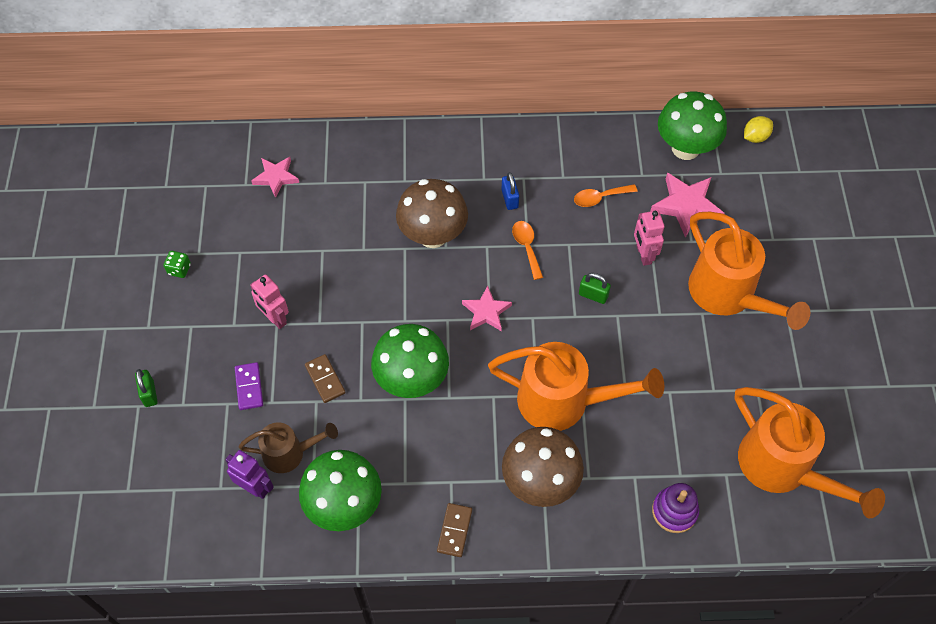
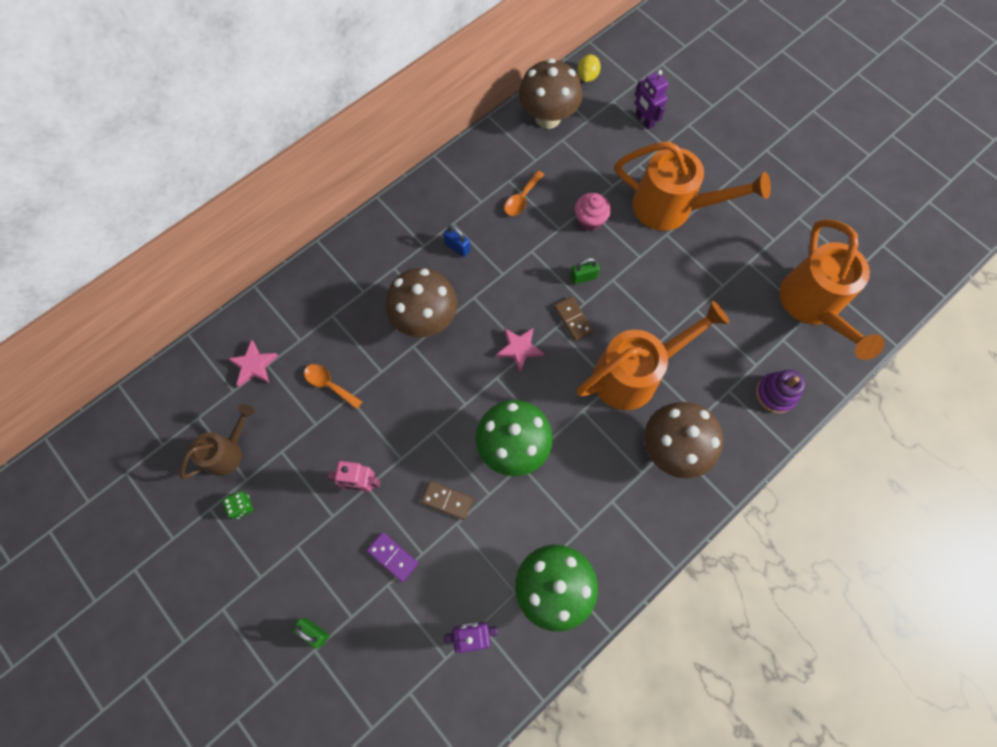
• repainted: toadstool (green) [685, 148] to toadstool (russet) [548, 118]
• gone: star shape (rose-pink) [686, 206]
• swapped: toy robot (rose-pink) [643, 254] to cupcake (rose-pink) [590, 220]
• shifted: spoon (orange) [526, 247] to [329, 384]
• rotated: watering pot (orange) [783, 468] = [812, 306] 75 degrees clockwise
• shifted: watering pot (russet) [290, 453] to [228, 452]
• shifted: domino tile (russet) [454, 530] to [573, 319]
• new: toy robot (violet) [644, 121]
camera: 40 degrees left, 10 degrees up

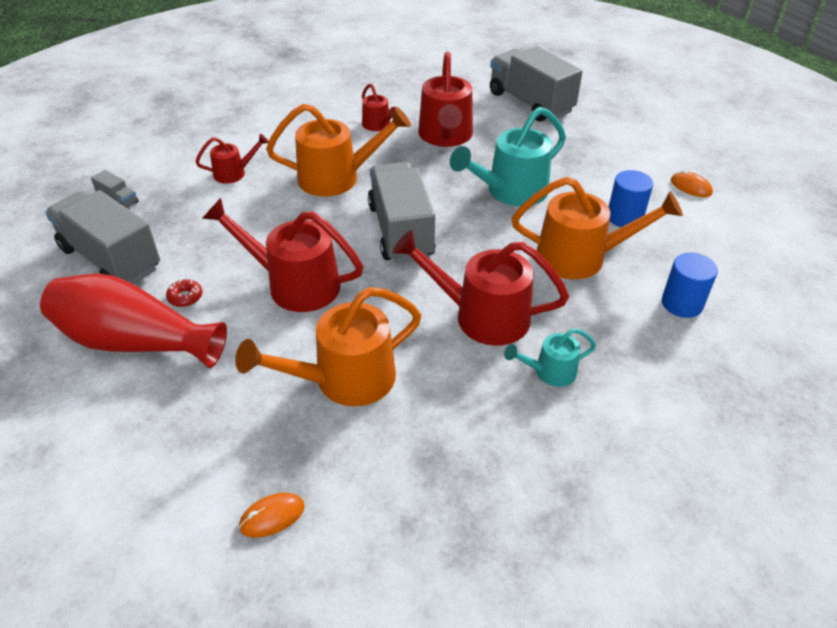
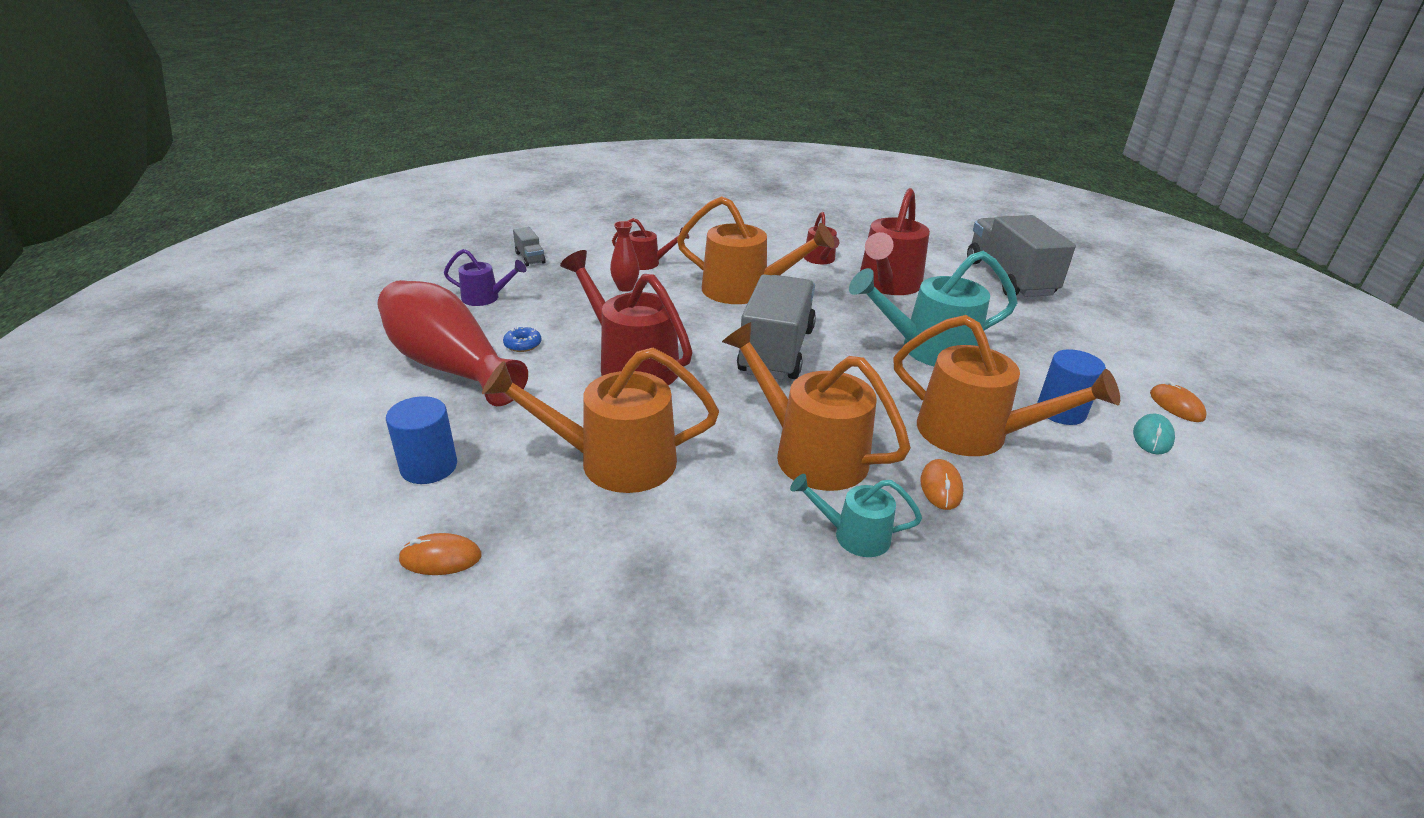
• swapped: toy truck (grey) [111, 259] to watering pot (violet) [486, 298]
• repainted: watering pot (red) [481, 316] to watering pot (orange) [809, 453]
• shifted: solid cylinder (cobalt) [682, 303] to [429, 467]
• repainted: glazed donut (red) [185, 297] to glazed donut (cobalt) [523, 344]
• new: flower vase (red) [625, 288]
• new: PC mouse (aqua) [1152, 437]
• new: PC mouse (orange) [941, 487]
camera: 25 degrees right, 10 degrees down

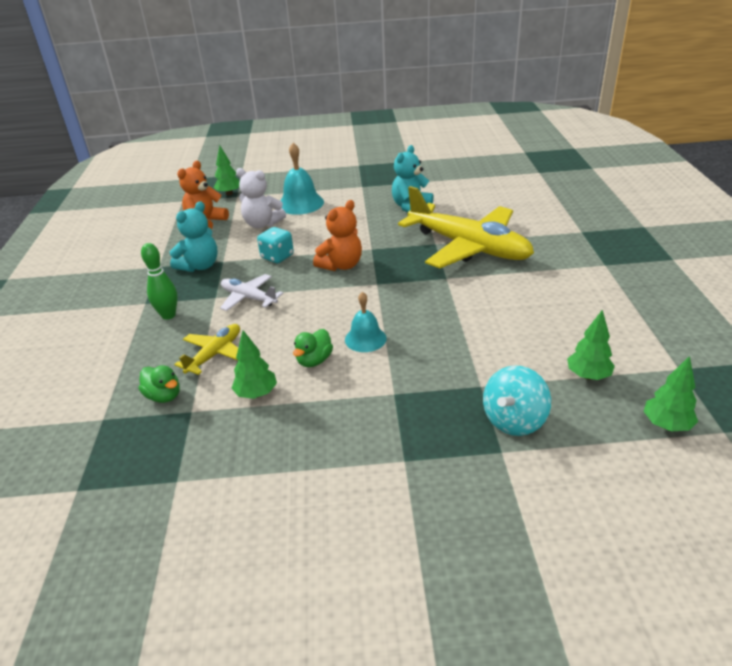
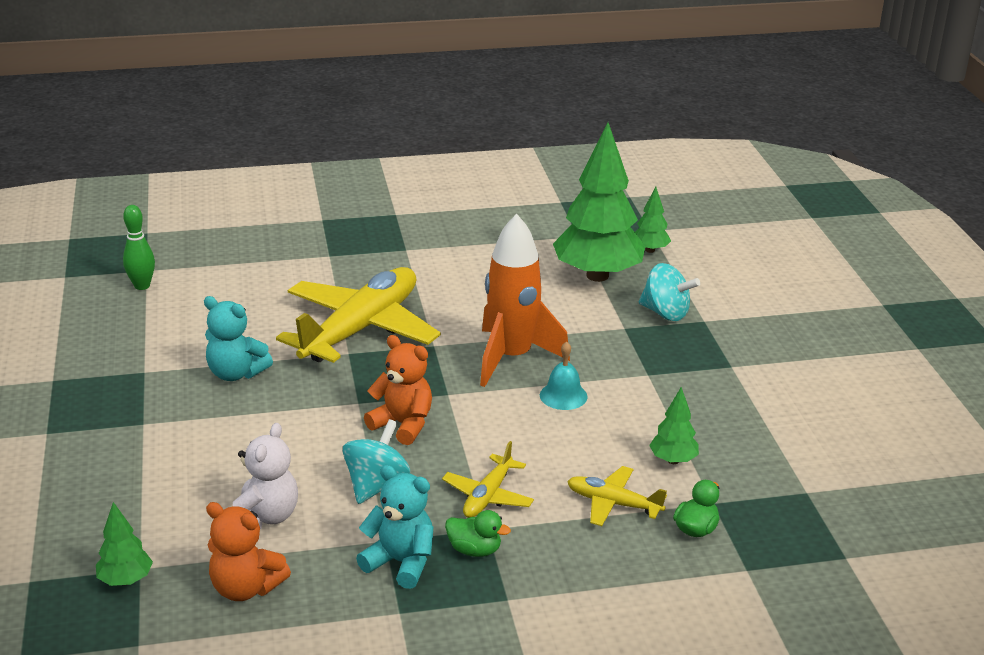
• gone: school bell (aqua) [300, 203]
• swapped: die (aqua) [277, 257] to whirligig (aqua) [376, 485]
• shifted: bowling pin (green) [168, 315] to [142, 286]
• repainted: aeroplane (snow-white) [248, 298] to aeroplane (bright yellow) [488, 496]
• scaled: fir tree (green) [588, 376] = [597, 275] x2.26
• shifted: duck (green) [314, 360] to [474, 550]
• new: spaceship (orange) [512, 358]
camera: 100 degrees left, 5 degrees down

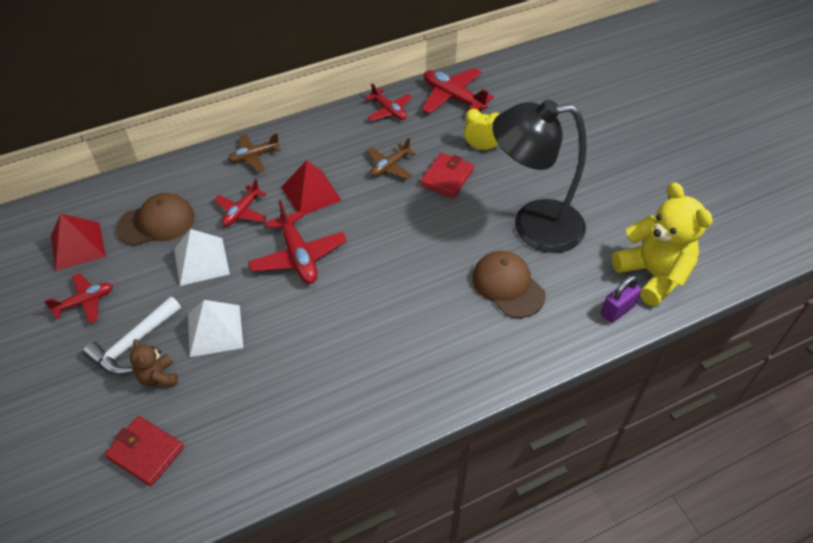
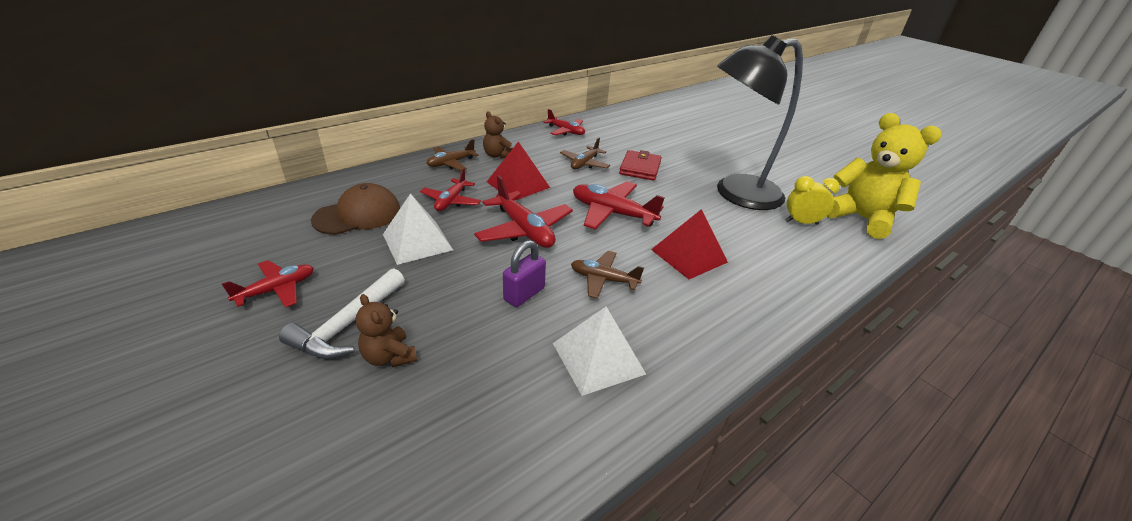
• shifted: aeroplane (red) [453, 97] to [612, 213]
• shifted: bedside clock (bright yellow) [481, 147] to [801, 222]
• shifted: pyramid (red) [78, 246] to [689, 255]
• gone: peaked cap (russet) [508, 286]
• shifted: padlock (violet) [617, 310] to [524, 294]
• shifted: pyramid (snow-white) [215, 330] to [598, 358]
• gone: card wallet (red) [145, 452]
• new: teddy bear (russet) [497, 155]
• new: aeroplane (russet) [603, 279]
camera: 15 degrees left, 15 degrees down

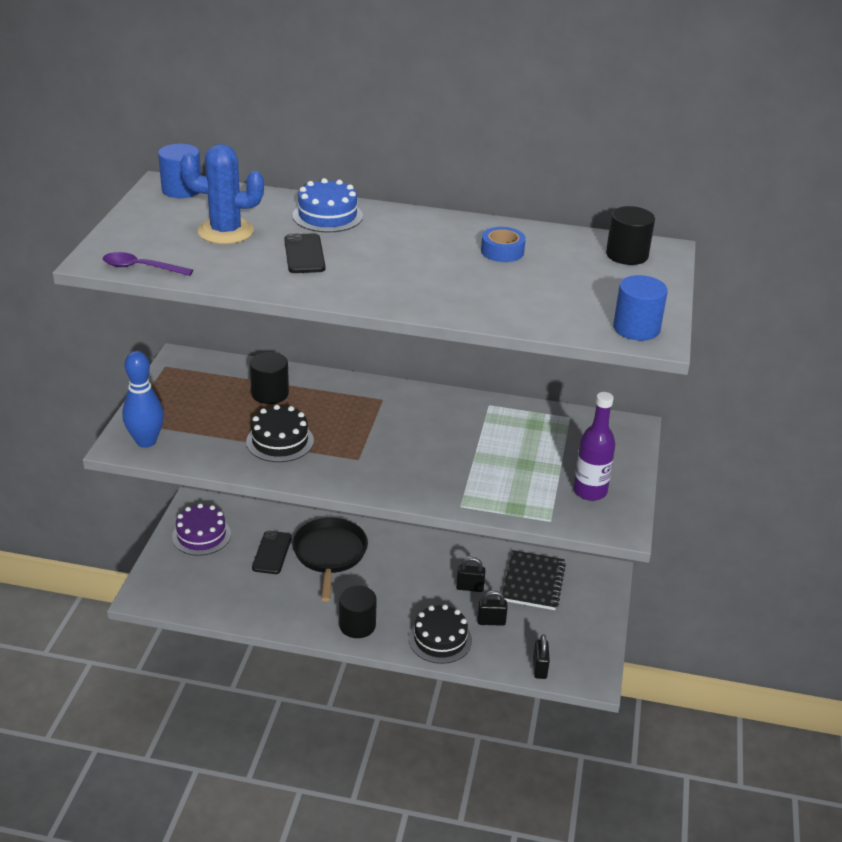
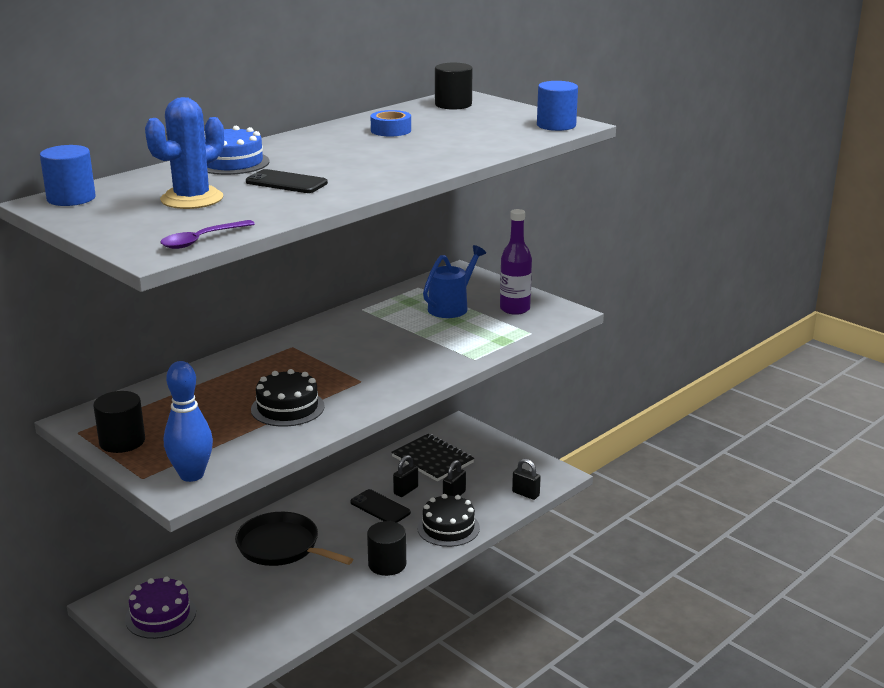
• shifted: solid cylinder (black) [270, 393] to [122, 441]
• shifted: smartphone (black) [272, 552] to [380, 507]
• new: watering pot (cobalt) [452, 307]
camera: 55 degrees left, 10 degrees down

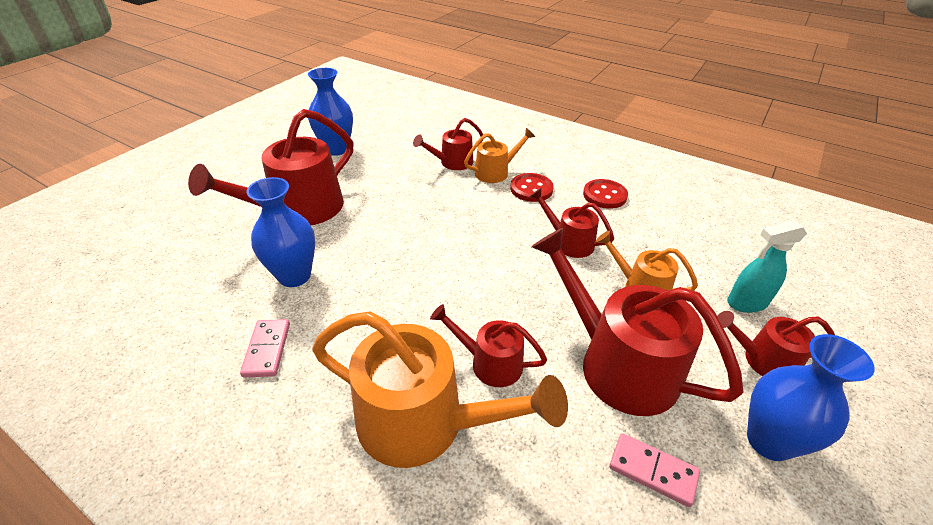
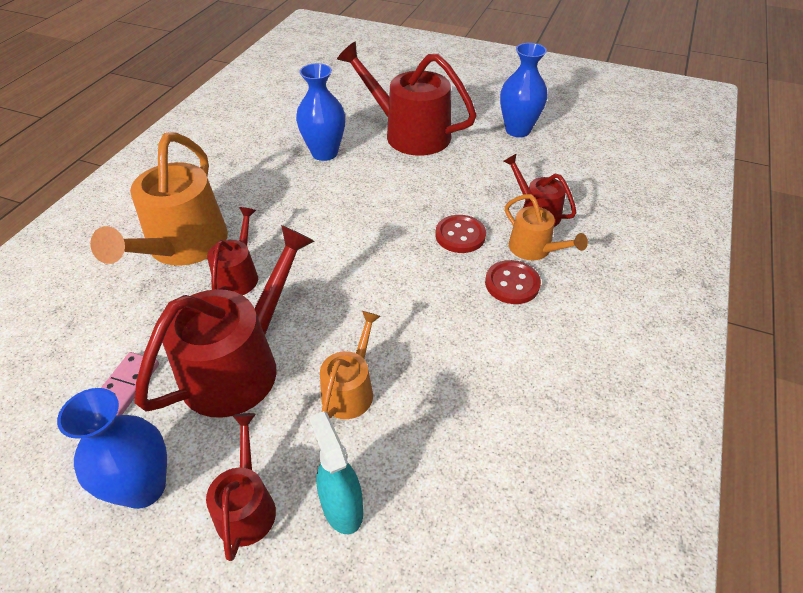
• shifted: button (red) [604, 195] to [460, 235]
• gone: watering pot (red) [569, 242]
• gone: domino tile (rose-pink) [267, 349]
camera: 80 degrees right, 5 degrees up

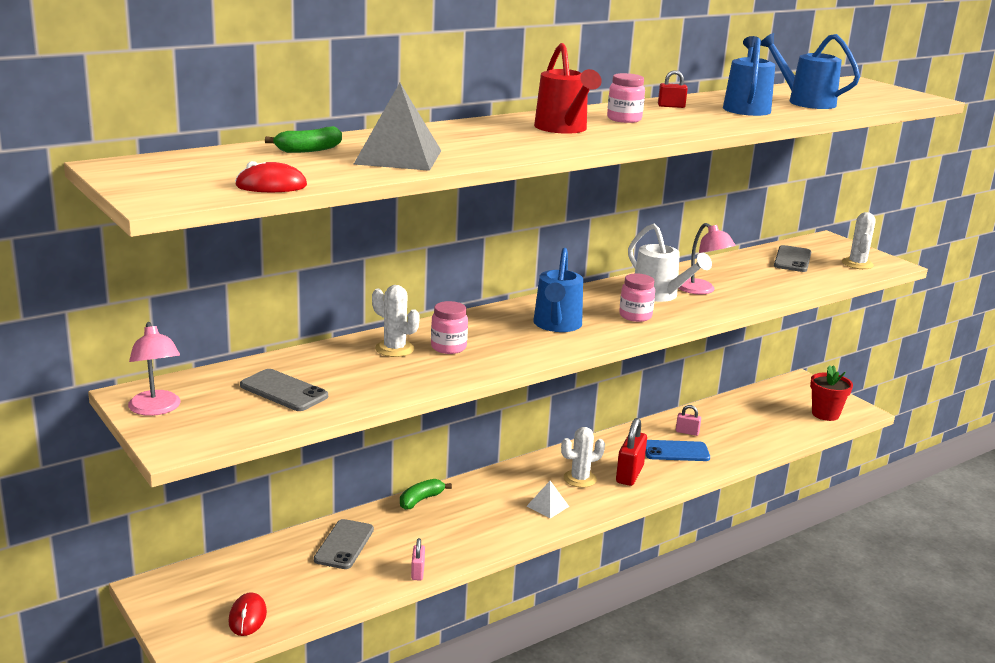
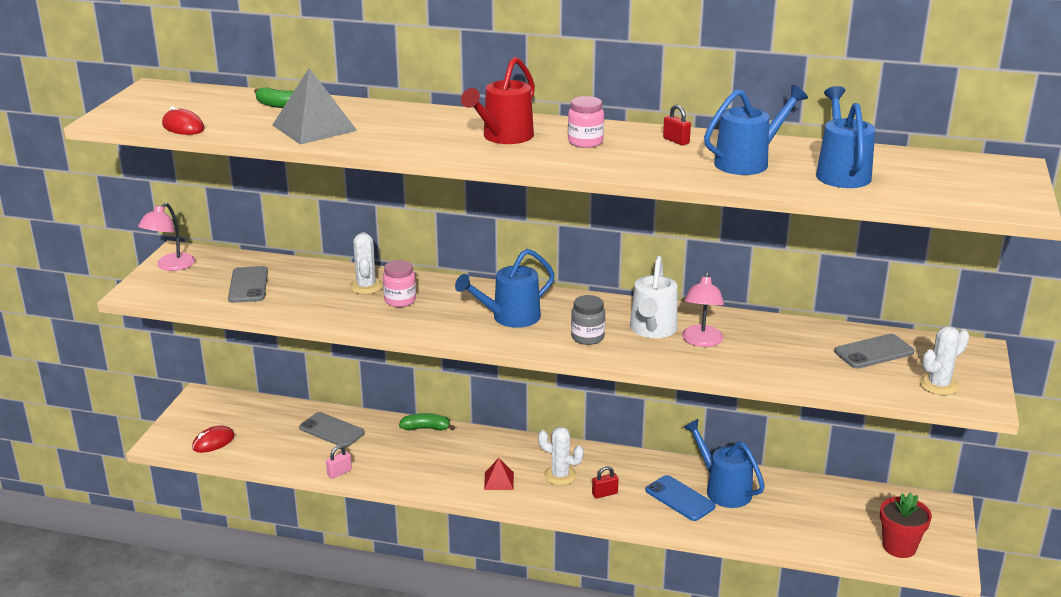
• repainted: jar (rose-pink) [635, 316] to jar (grey) [587, 337]
• swapped: padlock (rose-pink) [687, 432] to watering pot (cobalt) [723, 489]
• scaled: padlock (red) [629, 474] = [604, 494] x0.53
• repainted: pyramid (snow-white) [547, 506] to pyramid (red) [499, 481]
• rotated: smartphone (grey) [344, 545] = [332, 430] 60 degrees clockwise
camera: 50 degrees right, 5 degrees up

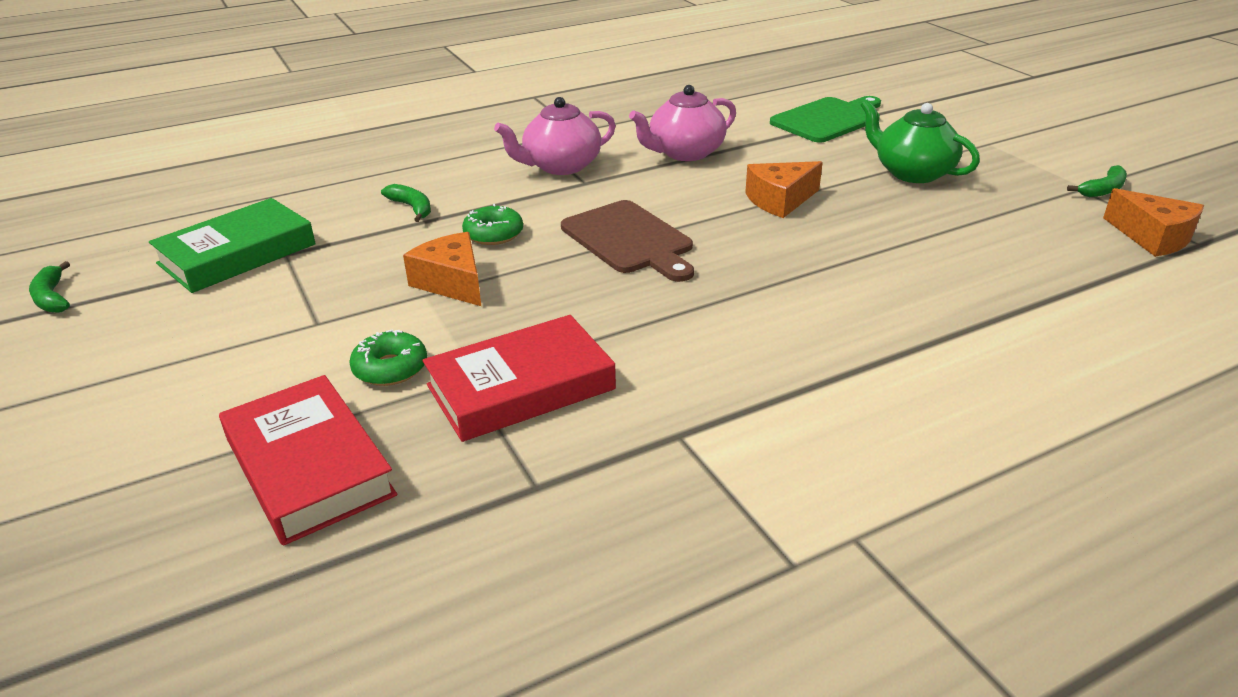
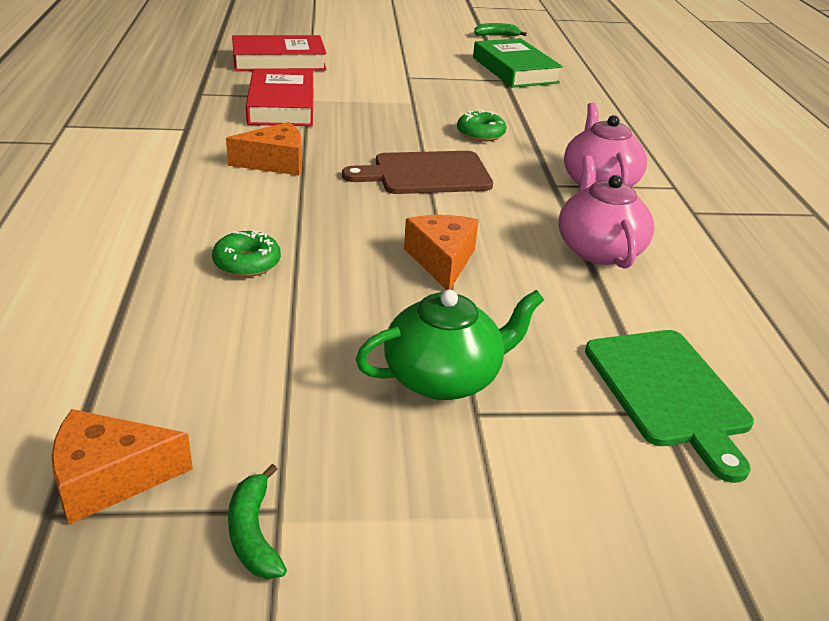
• gone: banana (green) [412, 208]
• shifted: cheese (orange) [452, 282] to [275, 163]
• shifted: glazed donut (green) [390, 368] to [247, 263]
camera: 110 degrees right, 0 degrees up

